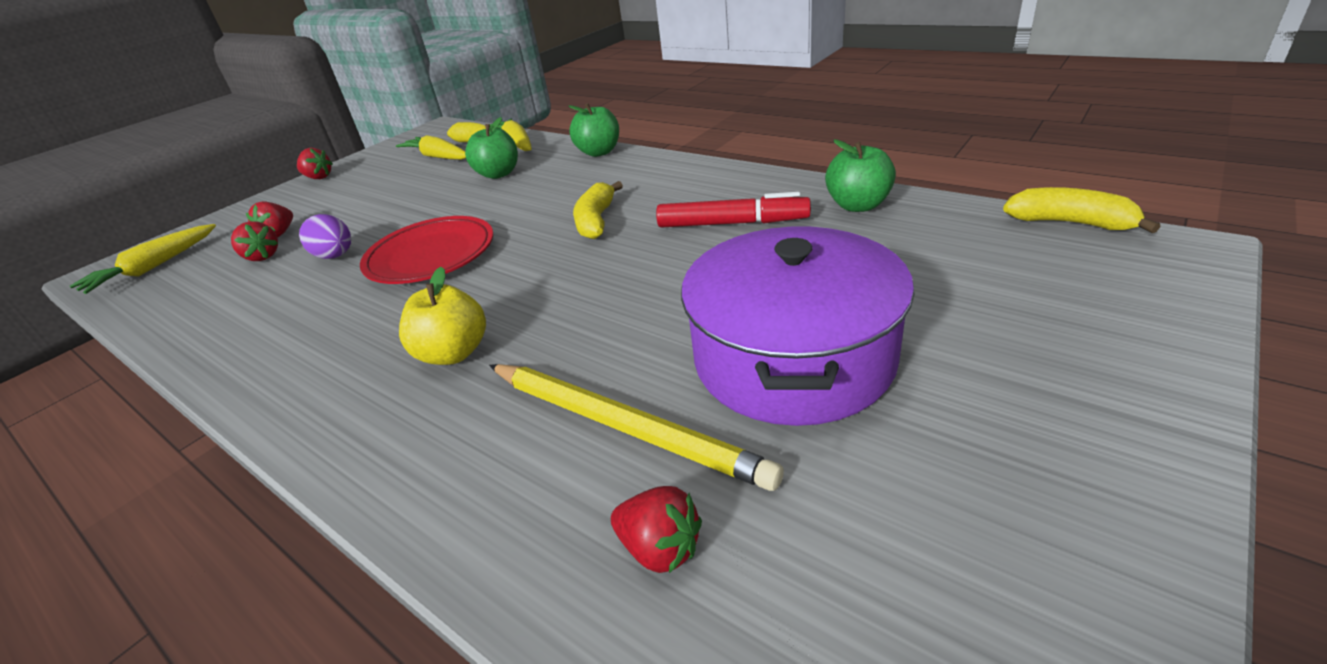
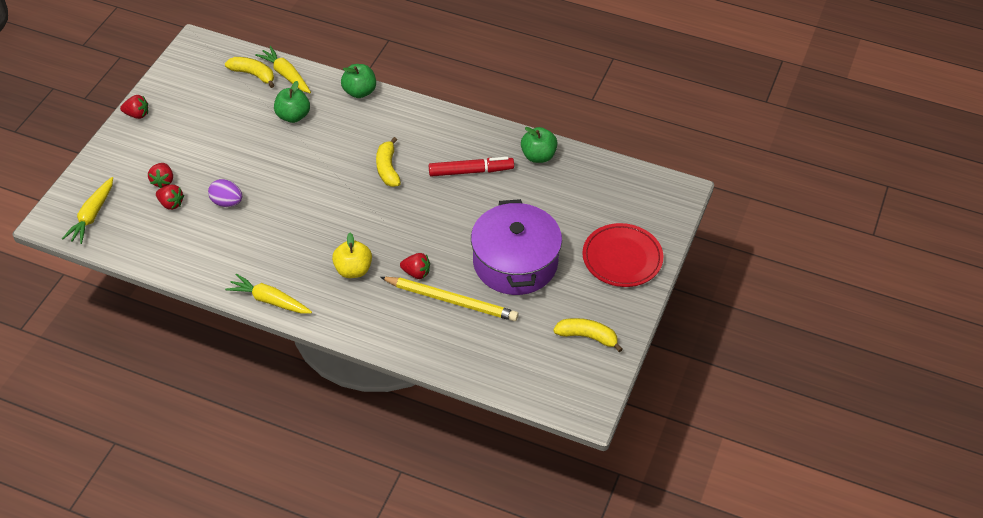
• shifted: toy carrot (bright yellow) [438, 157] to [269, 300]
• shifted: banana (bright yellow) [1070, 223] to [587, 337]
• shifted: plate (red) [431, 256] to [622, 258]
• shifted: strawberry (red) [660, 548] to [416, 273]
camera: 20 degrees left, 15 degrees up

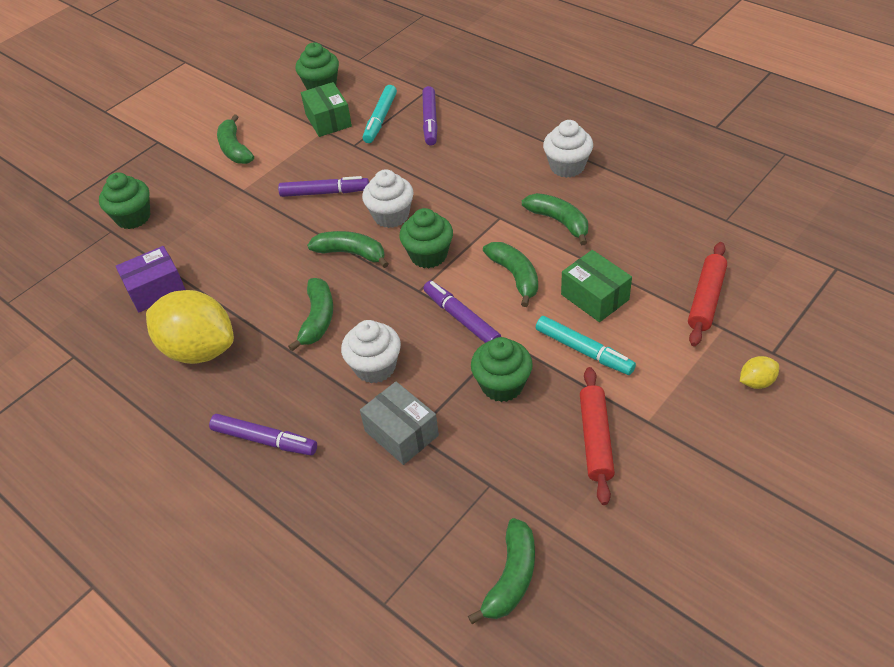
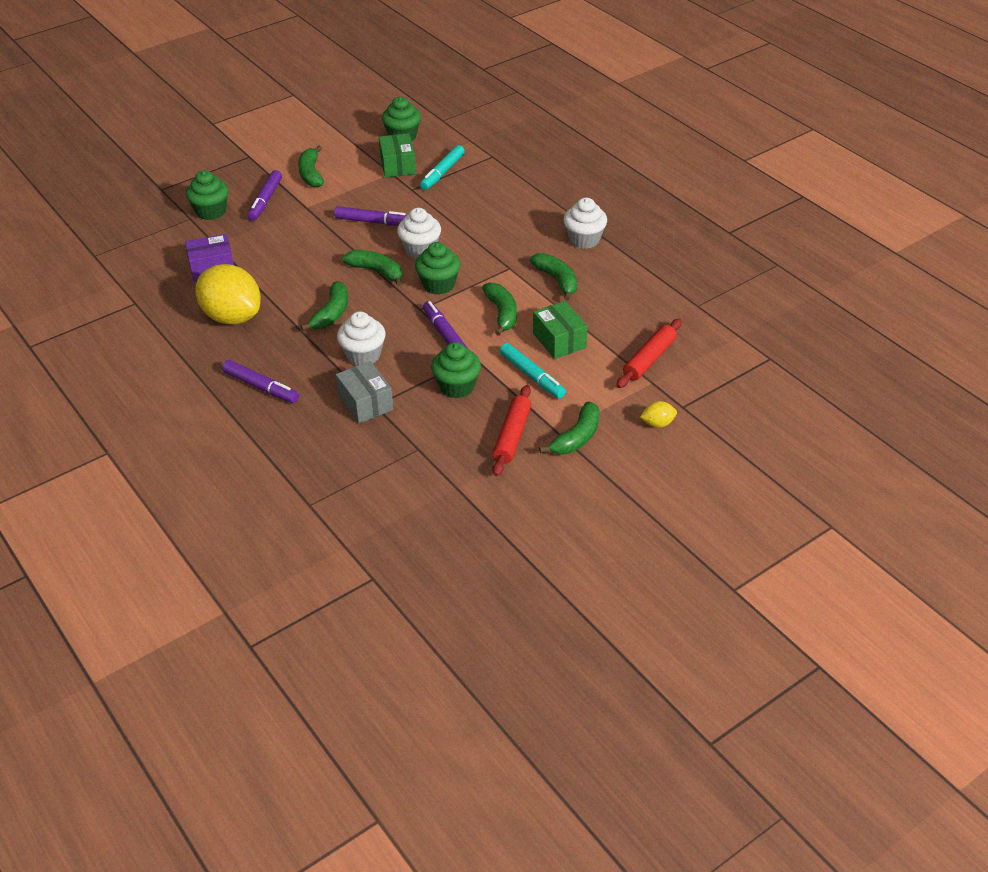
• shifted: felt pen (violet) [430, 121] to [265, 200]
• shifted: banana (green) [511, 577] to [577, 437]
camera: 10 degrees right, 5 degrees down

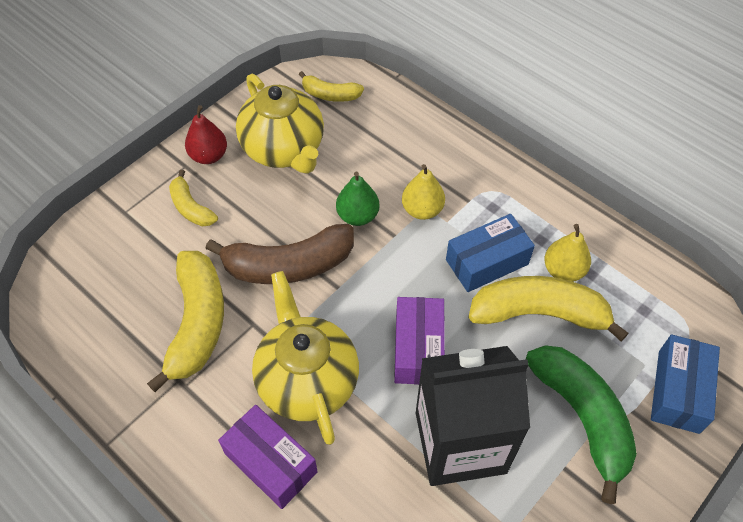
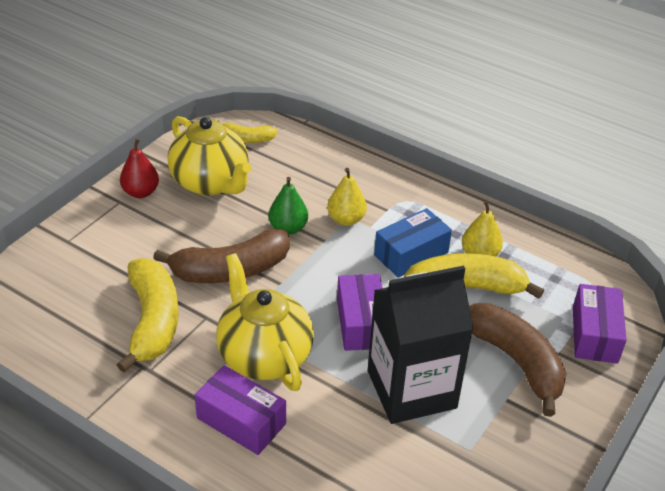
• gone: banana (bright yellow) [191, 207]
• repainted: box (cobalt) [678, 391] to box (violet) [594, 334]
• repainted: banana (green) [582, 417] to banana (russet) [515, 361]
camera: 10 degrees left, 15 degrees down

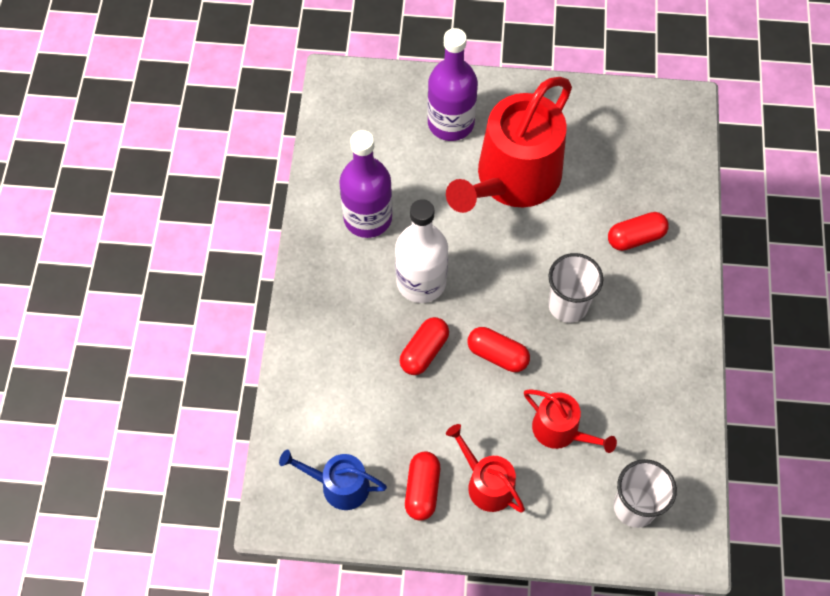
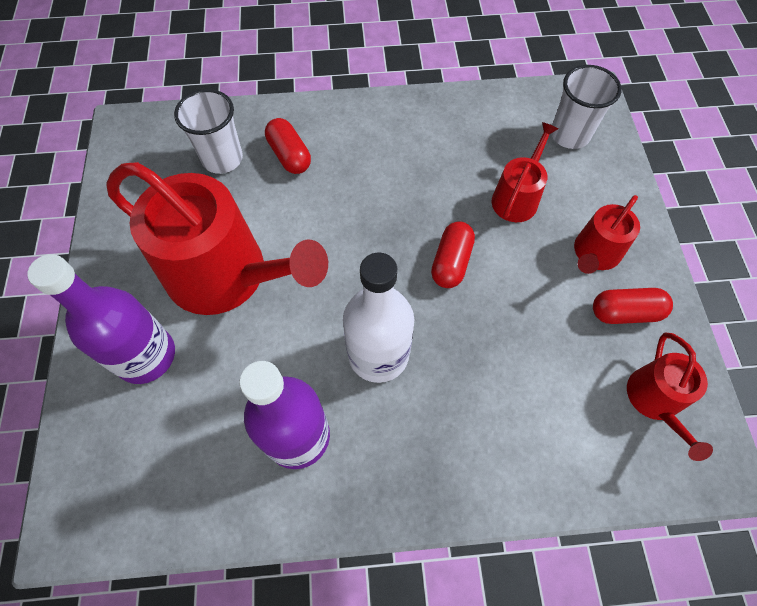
• shifted: beaker (snow-white) [568, 305] to [222, 159]
• gone: pill (red) [424, 351]
• repainted: watering pot (cobalt) [339, 485] to watering pot (red) [655, 401]
camera: 100 degrees left, 0 degrees up

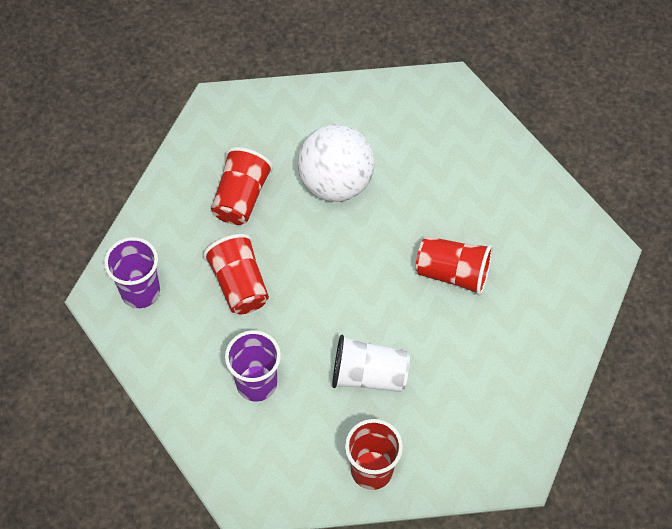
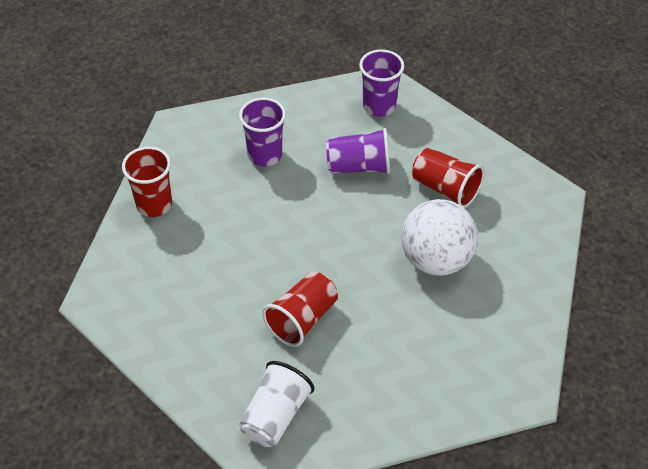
• repainted: beaker (red) [239, 284] to beaker (violet) [359, 166]
• shifted: beaker (snow-white) [368, 375] to [275, 415]
camera: 110 degrees right, 10 degrees down

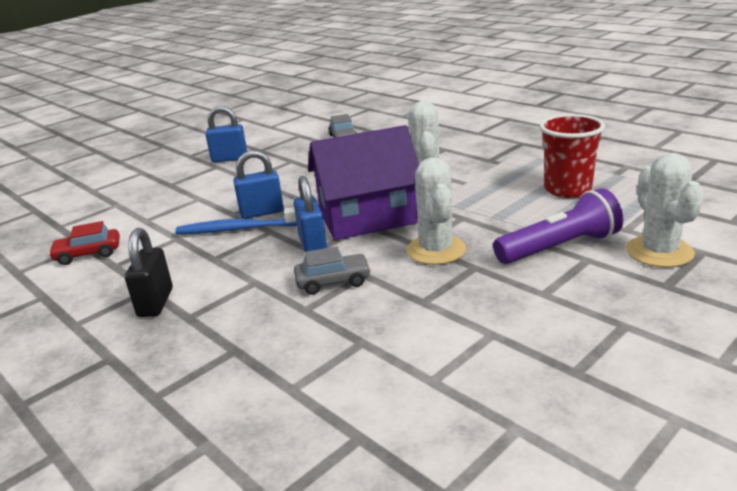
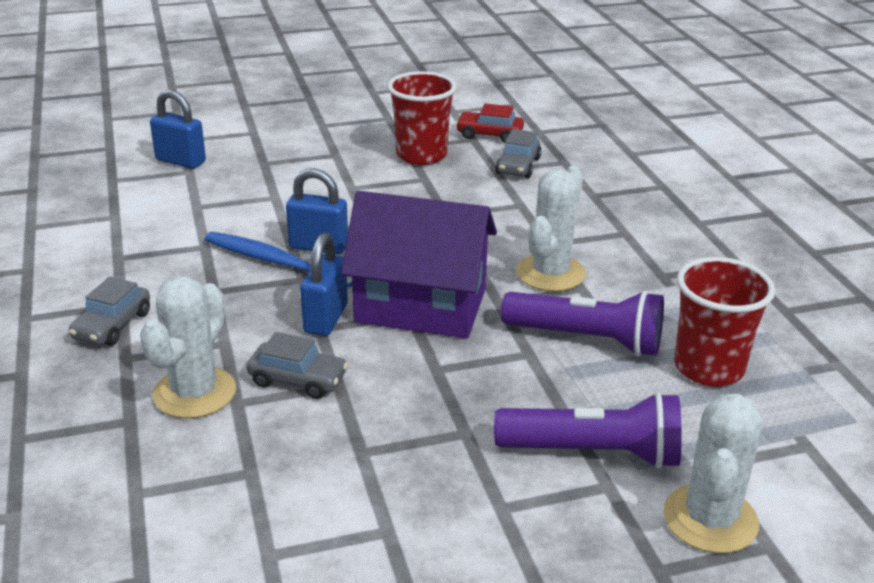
• shifted: padlock (cobalt) [229, 159] to [180, 161]
• shifted: cactus (snow-white) [436, 250] to [195, 393]
• shifted: car (red) [88, 254] to [489, 134]
• swapped: padlock (black) [155, 303] to car (grey) [112, 325]
• new: beaker (red) [421, 155]
• new: pocket torch (violet) [587, 340]
camera: 25 degrees right, 5 degrees up

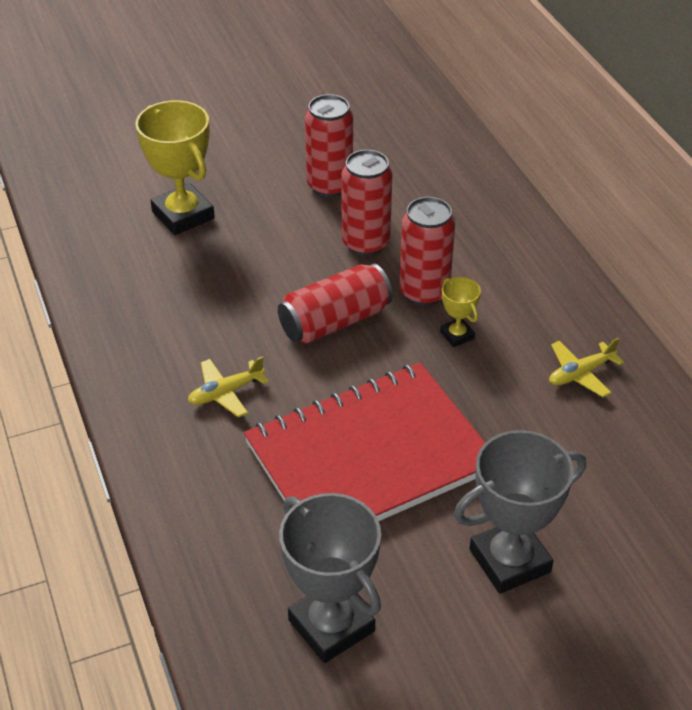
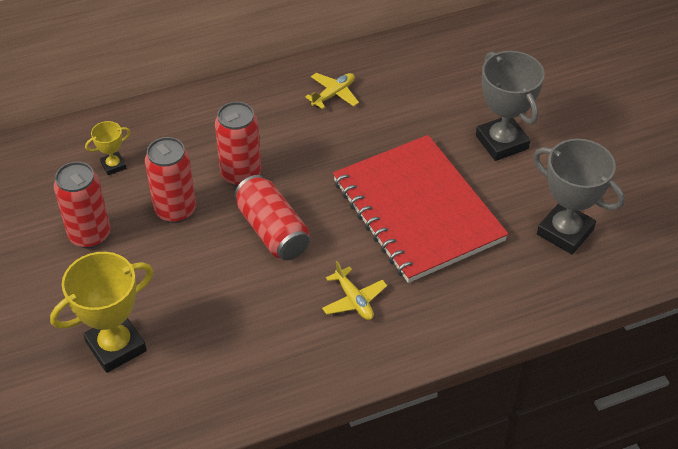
• shifted: trophy (bright yellow) [457, 335] to [113, 165]
• rotated: aeroplane (bright yellow) [580, 374] = [333, 94] 105 degrees counterclockwise
• rotated: trophy (grey) [331, 625] = [565, 232] 75 degrees clockwise
camera: 90 degrees left, 5 degrees up

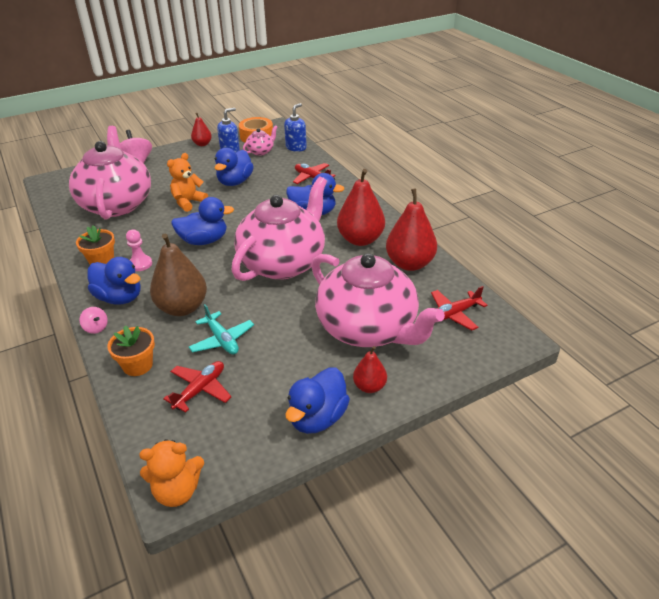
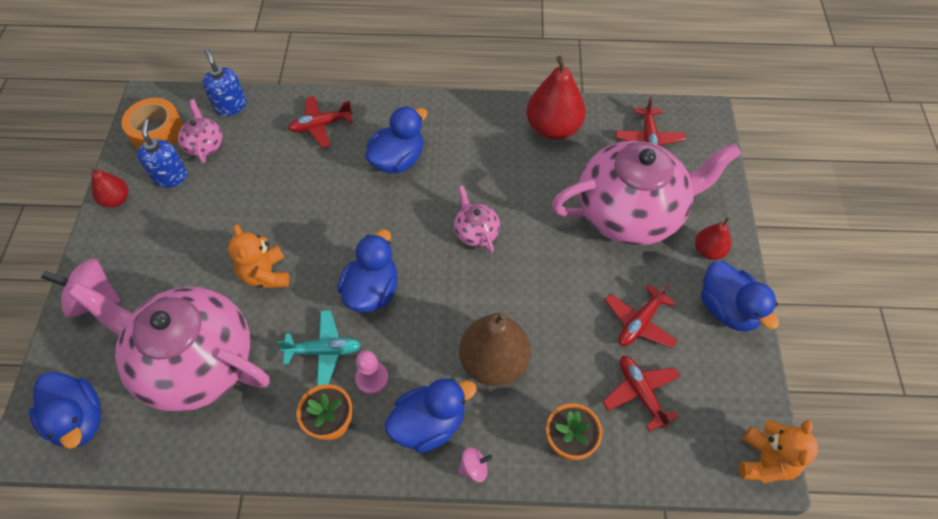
• shifted: duck (cobalt) [235, 182] to [79, 420]
• gone: pear (red) [360, 239]
• scaled: china teapot (rose-pink) [283, 263] = [476, 232] x0.41
• shifted: aeroplane (aqua) [222, 340] to [324, 351]
• new: aeroplane (red) [639, 322]
camera: 60 degrees left, 20 degrees up

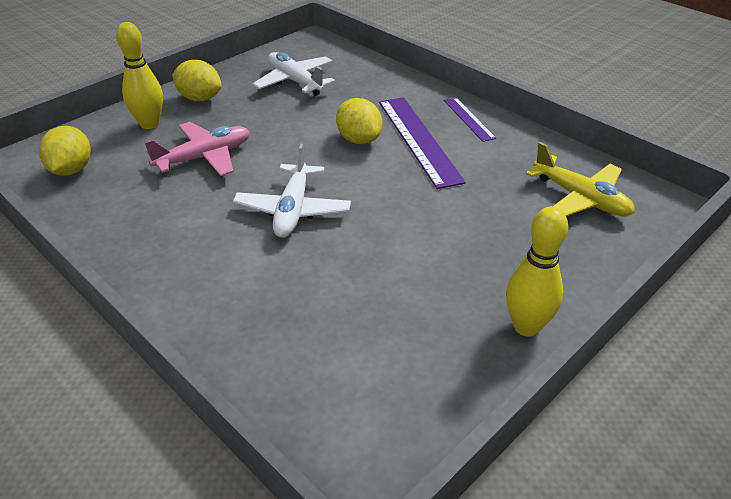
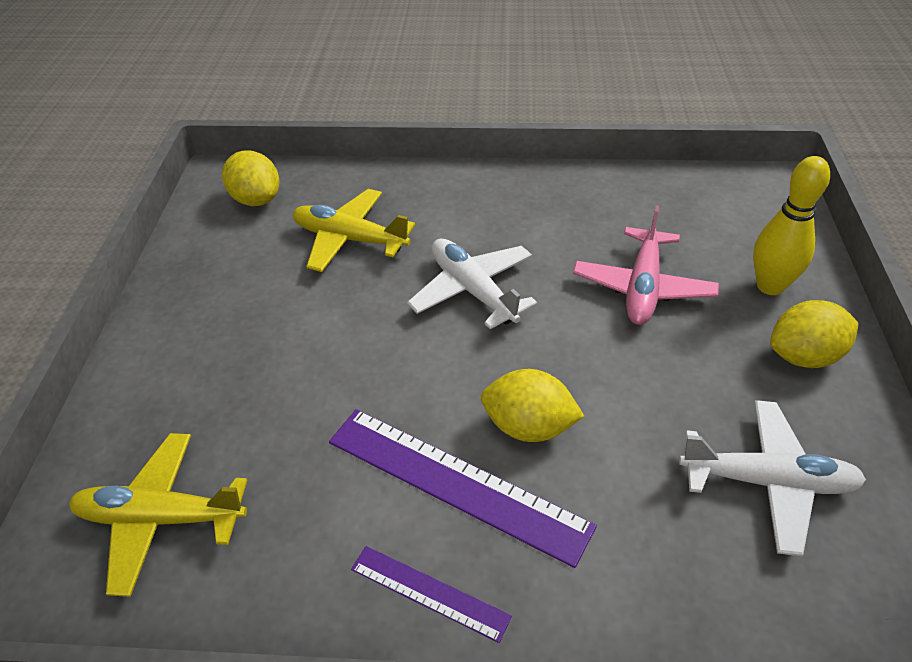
• shifted: toy lemon (bright yellow) [71, 170] to [256, 199]
• gone: bowling pin (bright yellow) [526, 326]
• new: aeroplane (bright yellow) [350, 239]
camera: 140 degrees right, 5 degrees up

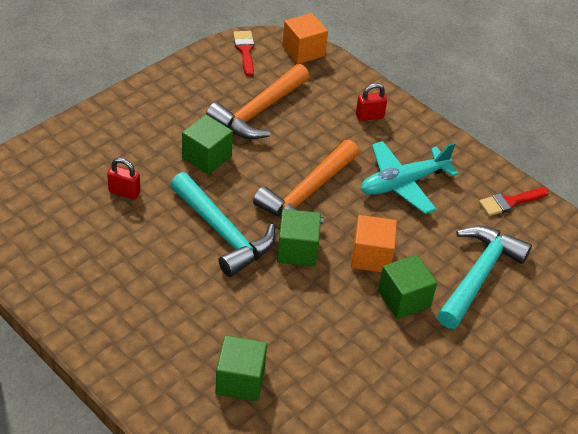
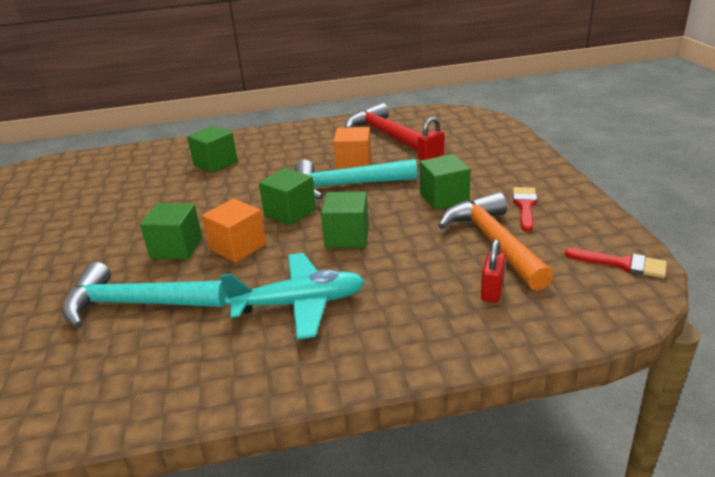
• shifted: solid cube (orange) [303, 51] to [354, 164]
• shifted: padlock (red) [369, 116] to [492, 291]
• swapped: claw hammer (orange) [307, 194] to solid cube (green) [347, 237]
• rotated: aeroplane (aqua) [403, 183] = [299, 304] 75 degrees clockwise
• shifted: paint brush (red) [509, 202] to [525, 206]
• rotated: claw hammer (aqua) [478, 275] = [135, 304] 120 degrees clockwise
• new: claw hammer (red) [385, 134]
camera: 130 degrees right, 15 degrees down

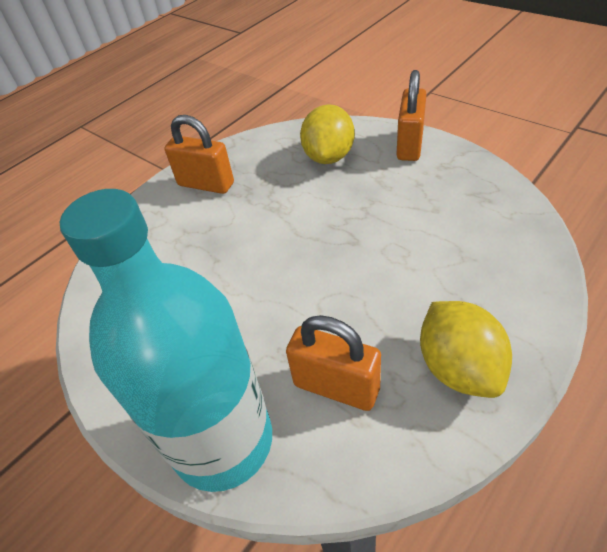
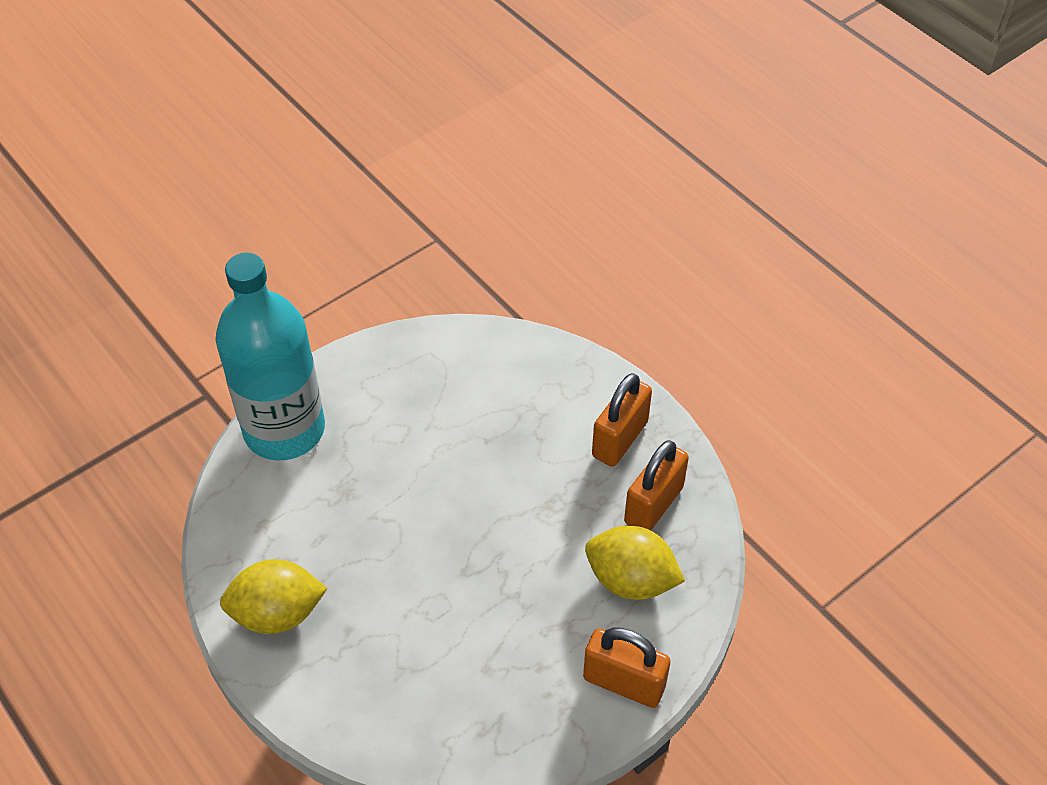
• shifted: padlock (orange) [336, 386] to [653, 505]
camera: 95 degrees right, 5 degrees up

